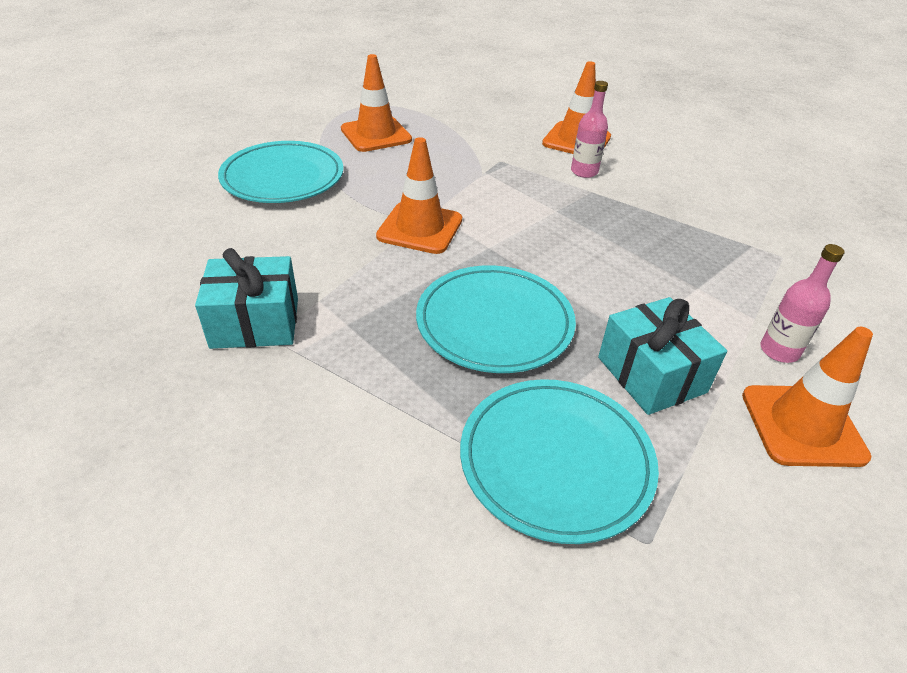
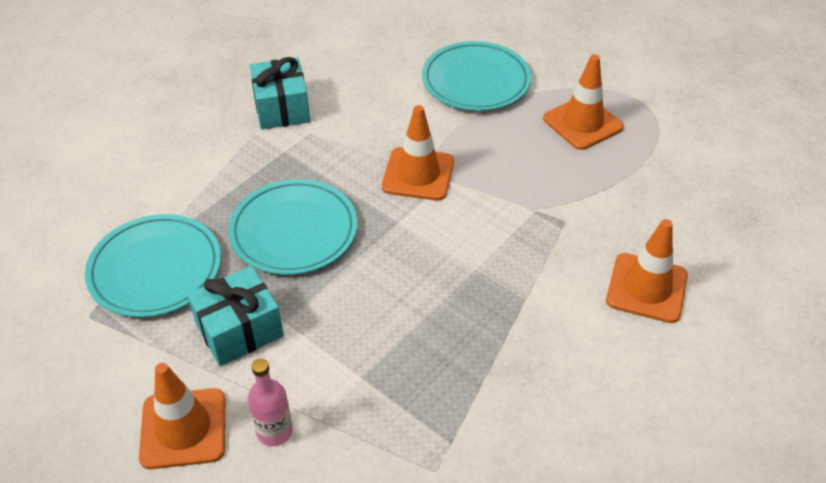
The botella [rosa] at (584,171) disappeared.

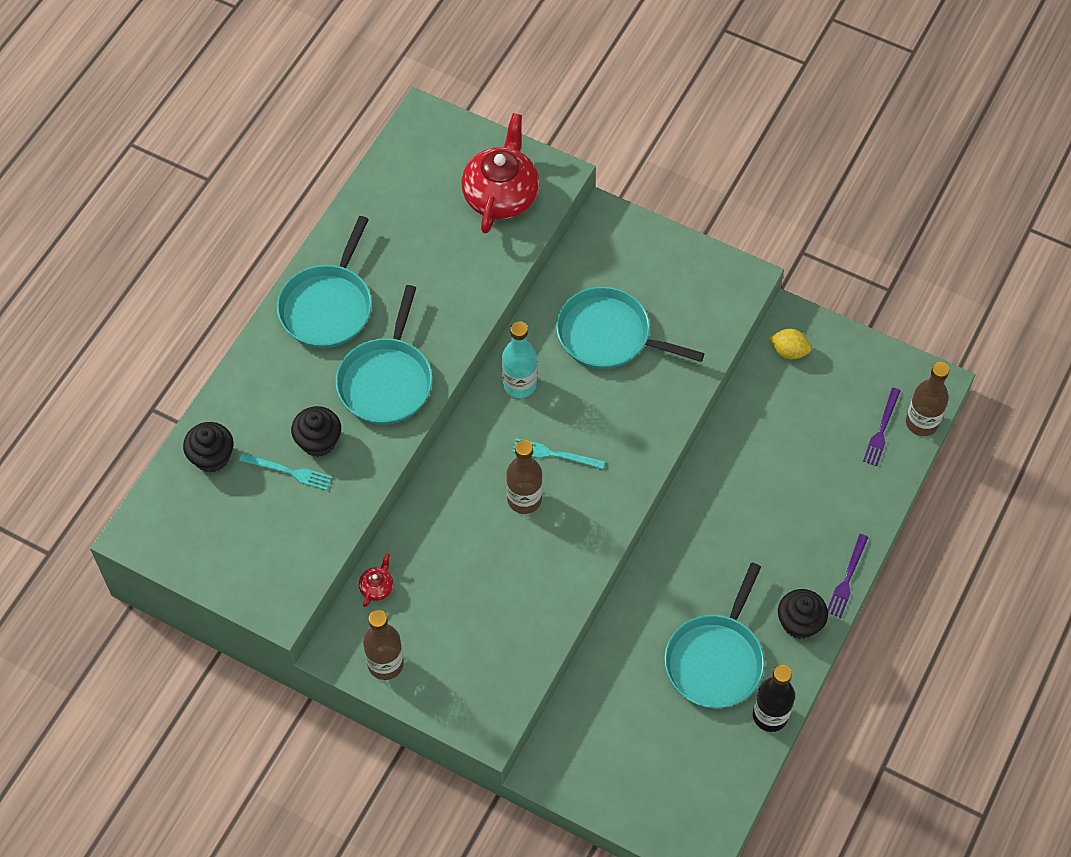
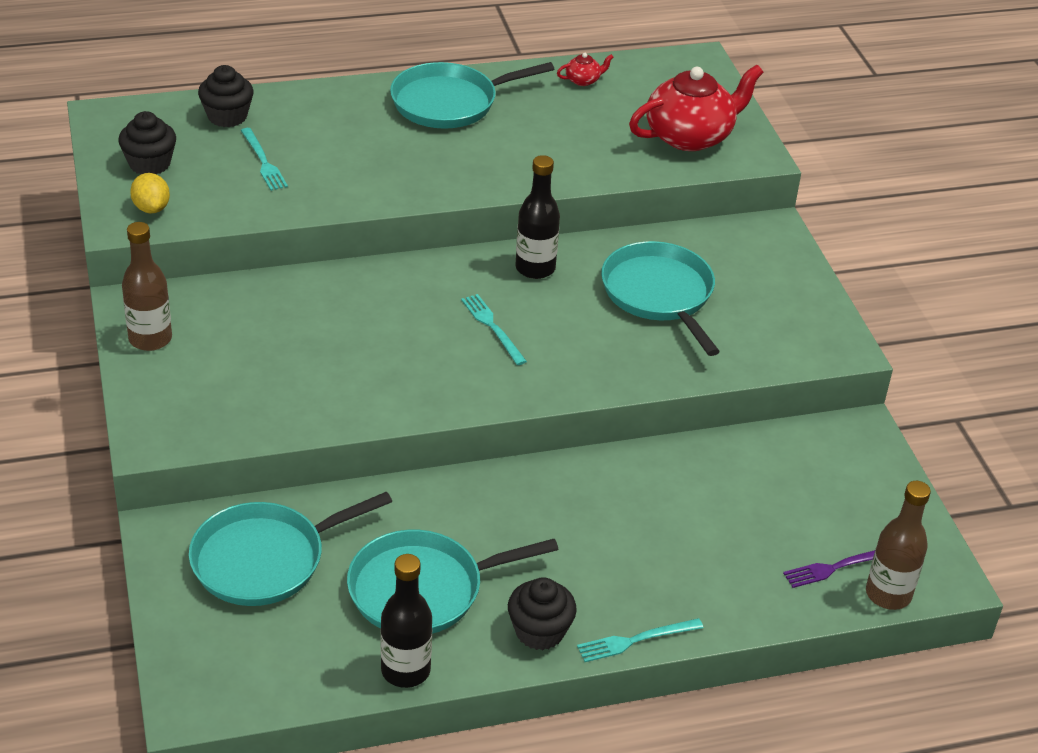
The magdalena [negro] moved from (318,441) to (150,164). The limón [amarillo] moved from (789,351) to (151,208). The sartén [turquesa] moved from (386,381) to (264,560). The botella [turquesa] at (519,384) became the botella [negro] at (535,268). The tetera [rojo] moved from (377,587) to (583,80). The tenedor [morado] at (847,578) became the tenedor [turquesa] at (636,640). The botella [marrón] at (524,499) disappeared.

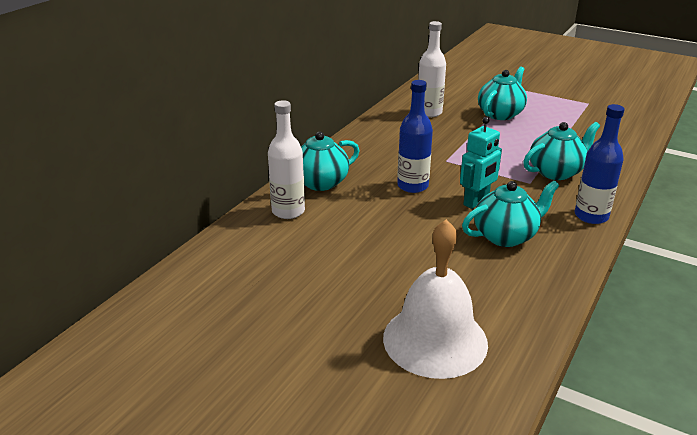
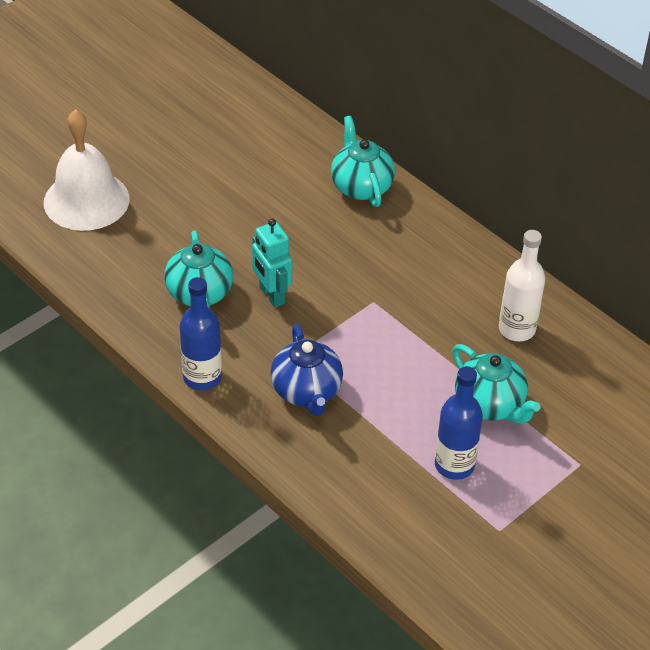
The tetera [turquesa] at (556,172) became the tetera [azul] at (307,392). The botella [azul] moved from (412,186) to (454,465). The botella [blanco] at (288,211) disappeared.

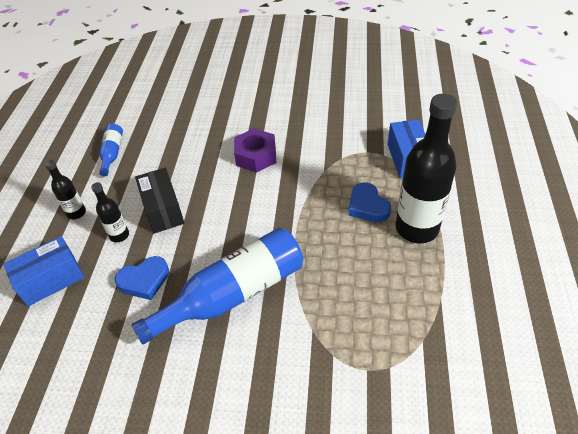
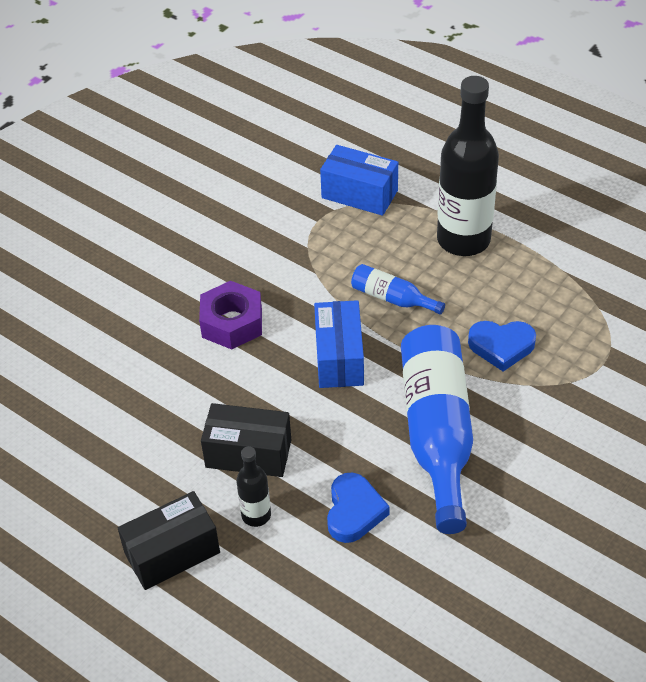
The botella [negro] at (76,213) was replaced by the caja [negro] at (172,553). The caja [azul] moved from (51,280) to (339,358). The botella [azul] moved from (112,153) to (392,298). The corazón [azul] moved from (367,206) to (501,346).

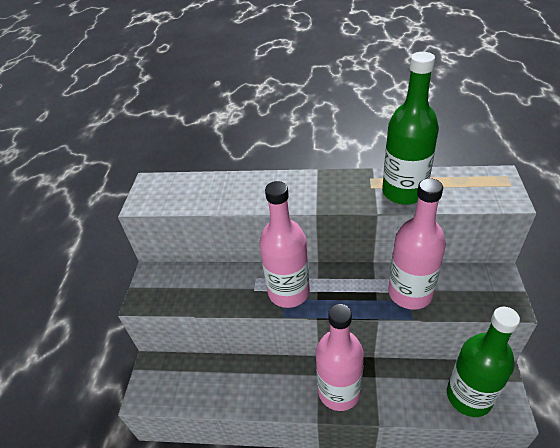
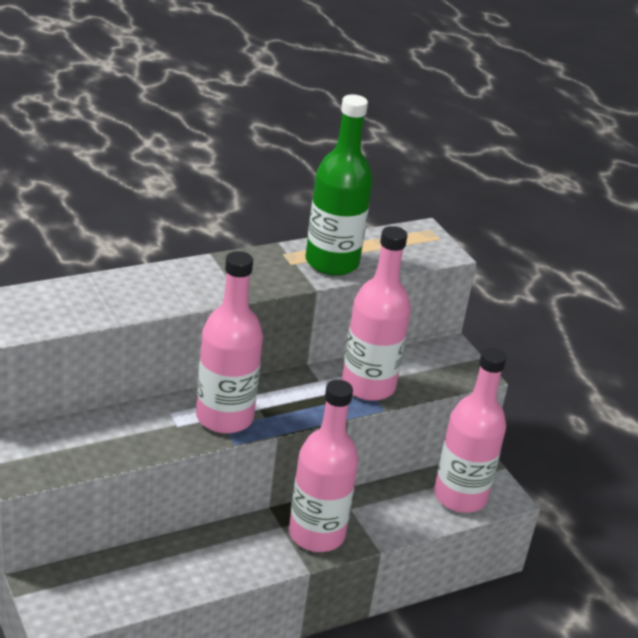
The botella [verde] at (469,396) became the botella [rosa] at (460,496).

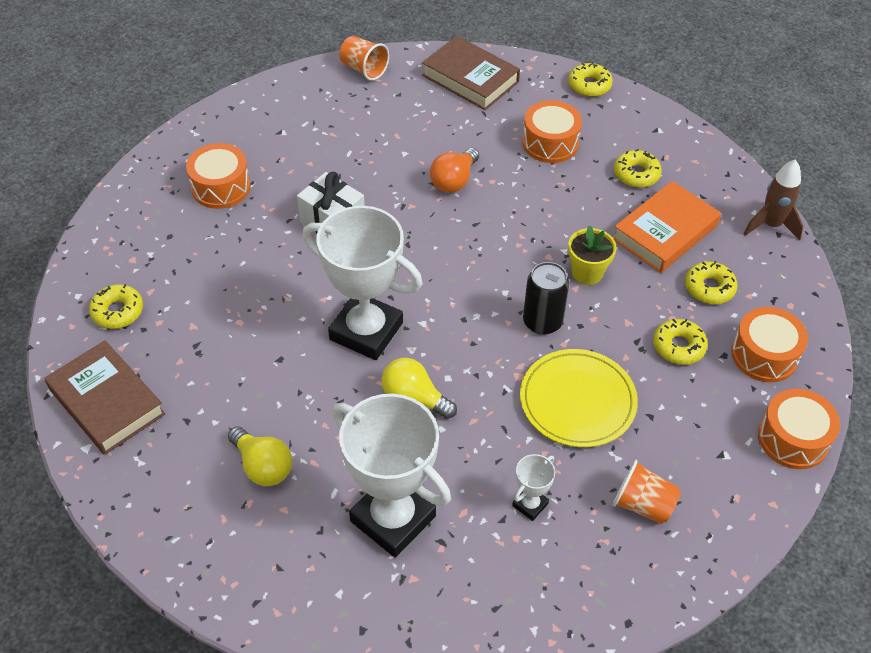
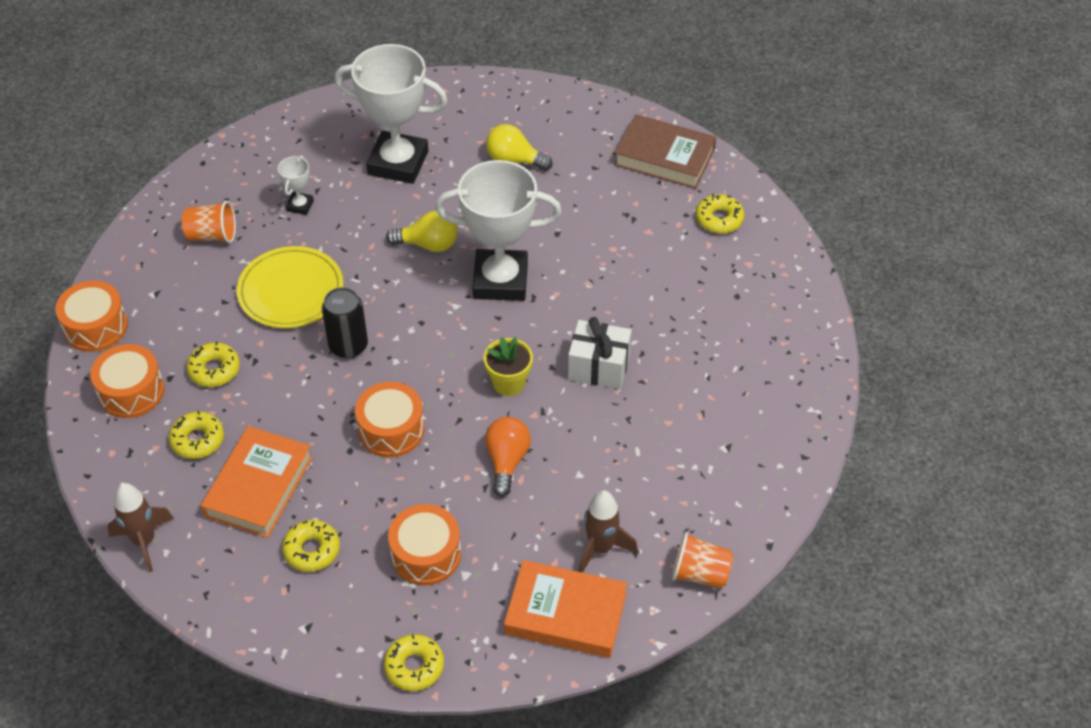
The tambor [naranja] moved from (221,187) to (391,430). The maceta [amarillo] moved from (587,273) to (508,383). The libro [marrón] at (470,79) became the libro [naranja] at (565,613). The cohete [marrón] at (601,548) appeared.

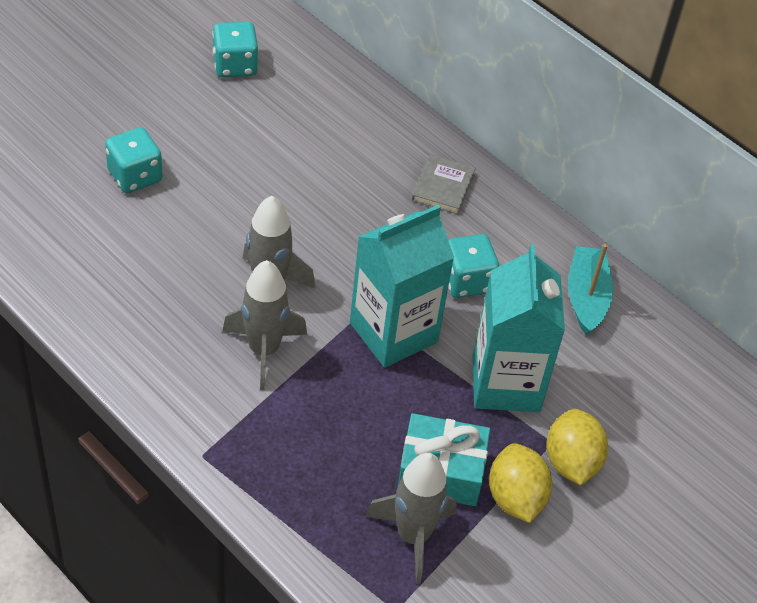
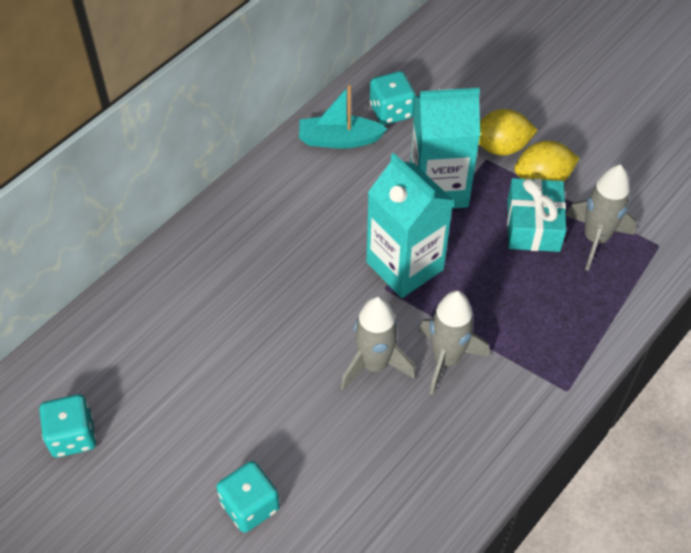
The dado [turquesa] moved from (466,281) to (391,111). The libro [gris] at (443,187) disappeared.

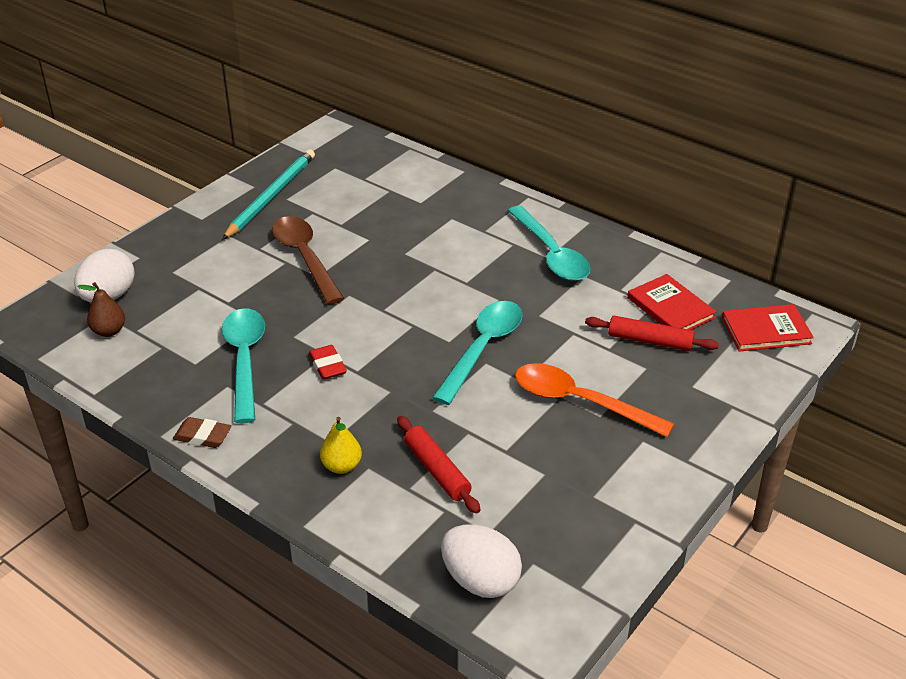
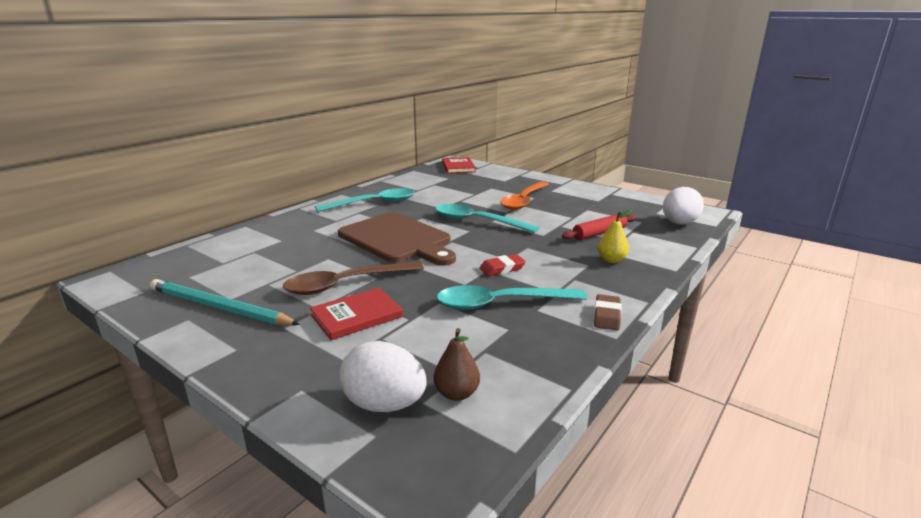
The libro [rojo] moved from (670,308) to (357,316). The tabla de cortar [marrón] at (397,239) appeared. The rodillo [rojo] at (650,341) disappeared.

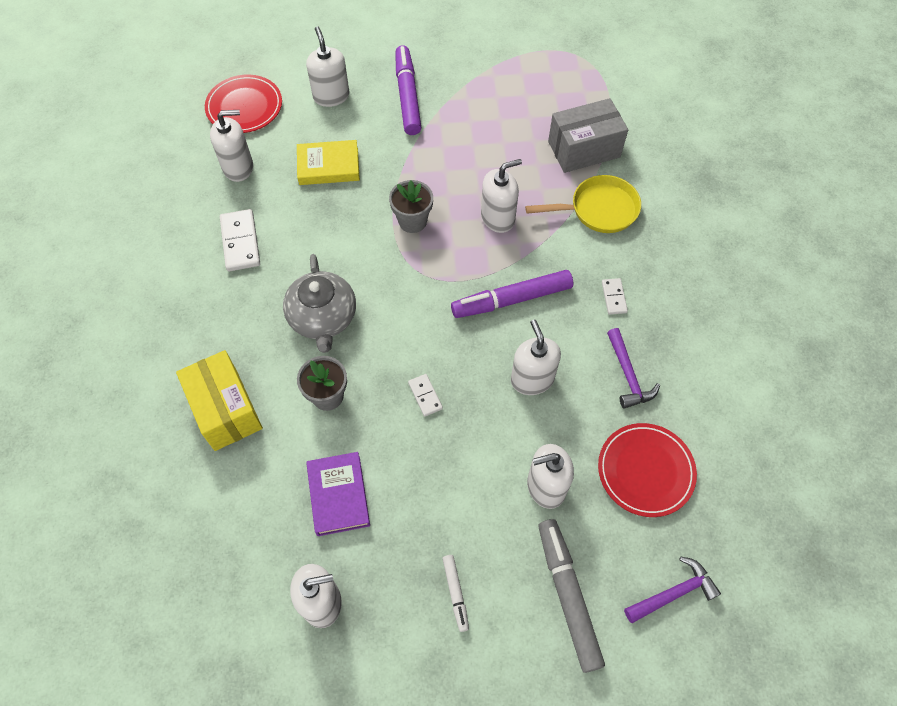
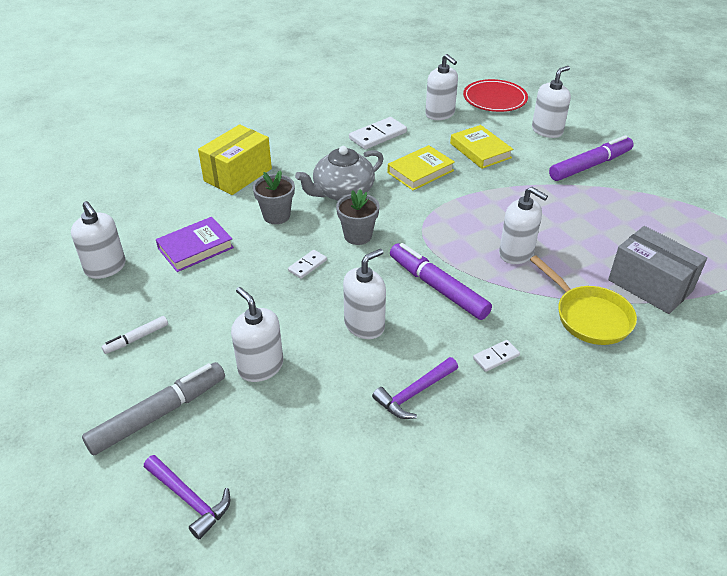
The maceta [gris] moved from (412,221) to (358,236). The libro [amarillo] at (420,171) appeared. The plato [rojo] at (645,471) disappeared.

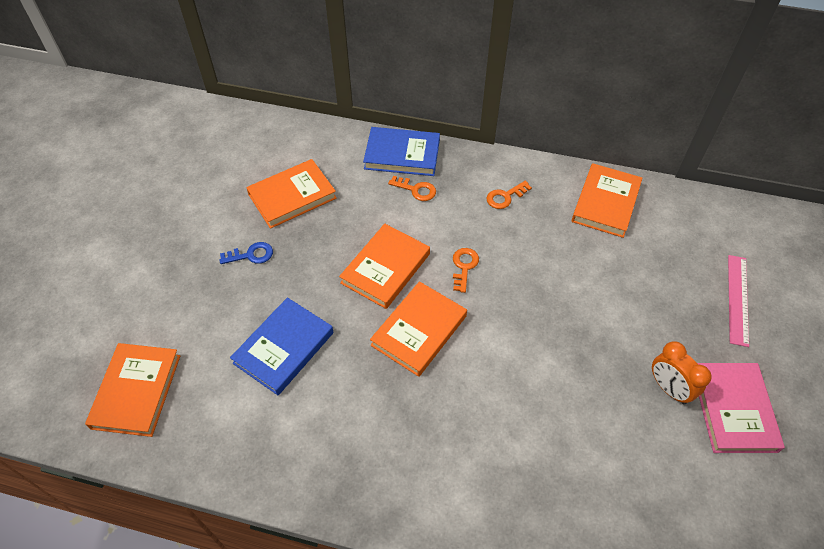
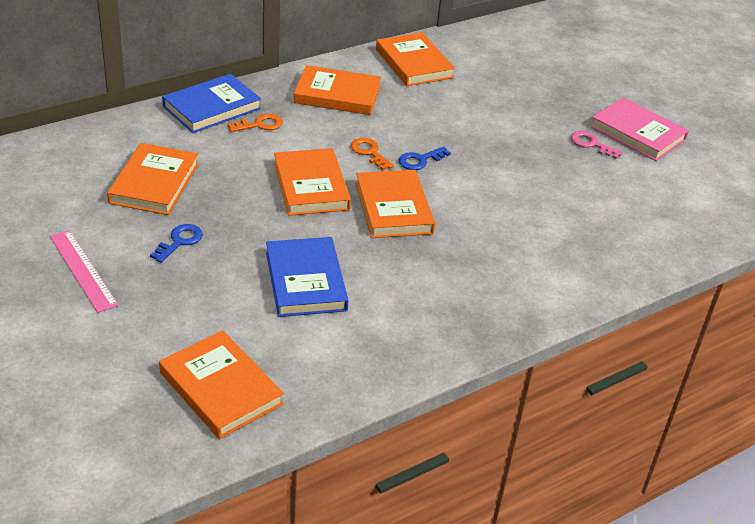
The regla [rosa] moved from (738,299) to (83,270). The llave [naranja] at (505,197) was replaced by the libro [naranja] at (337,95). The llave [azul] at (420,160) appeared. The despertador [naranja] at (669,388) was replaced by the llave [rosa] at (591,144).

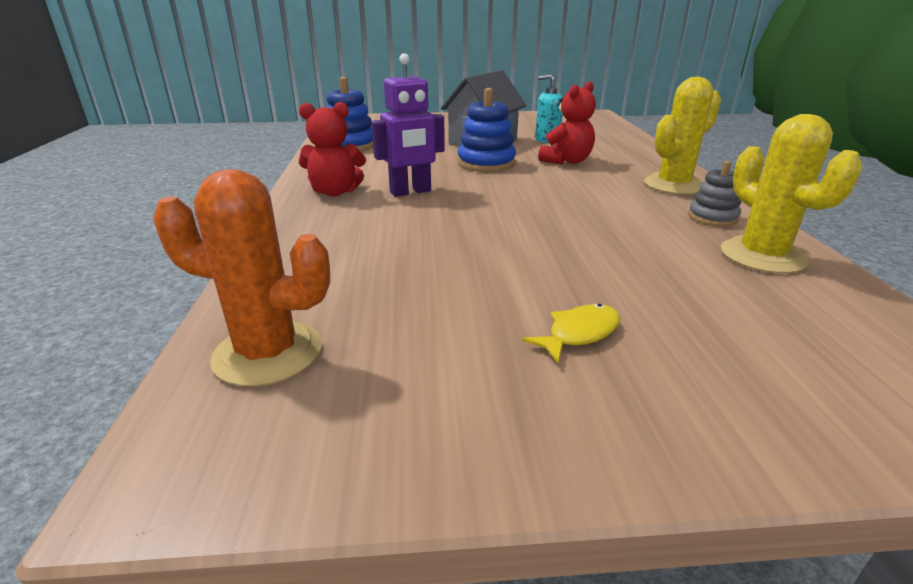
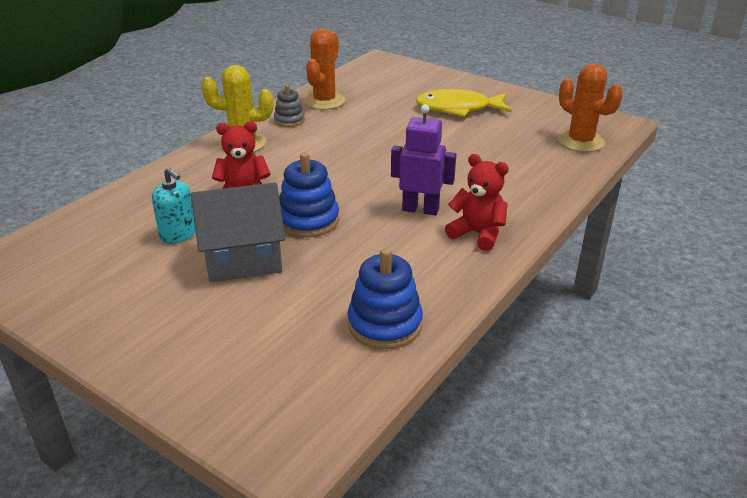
The cactus [amarillo] at (762,256) became the cactus [naranja] at (324,101). The pez [amarillo] at (579,333) changed to 2.01 times the size.

